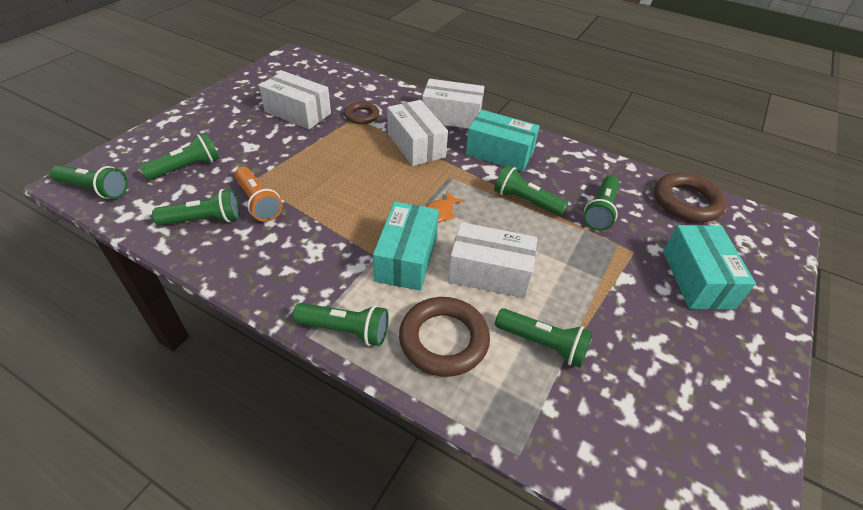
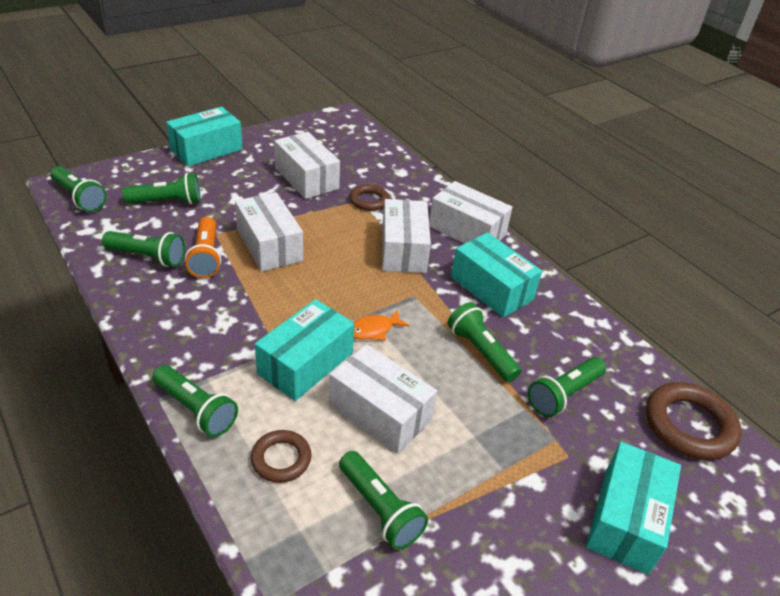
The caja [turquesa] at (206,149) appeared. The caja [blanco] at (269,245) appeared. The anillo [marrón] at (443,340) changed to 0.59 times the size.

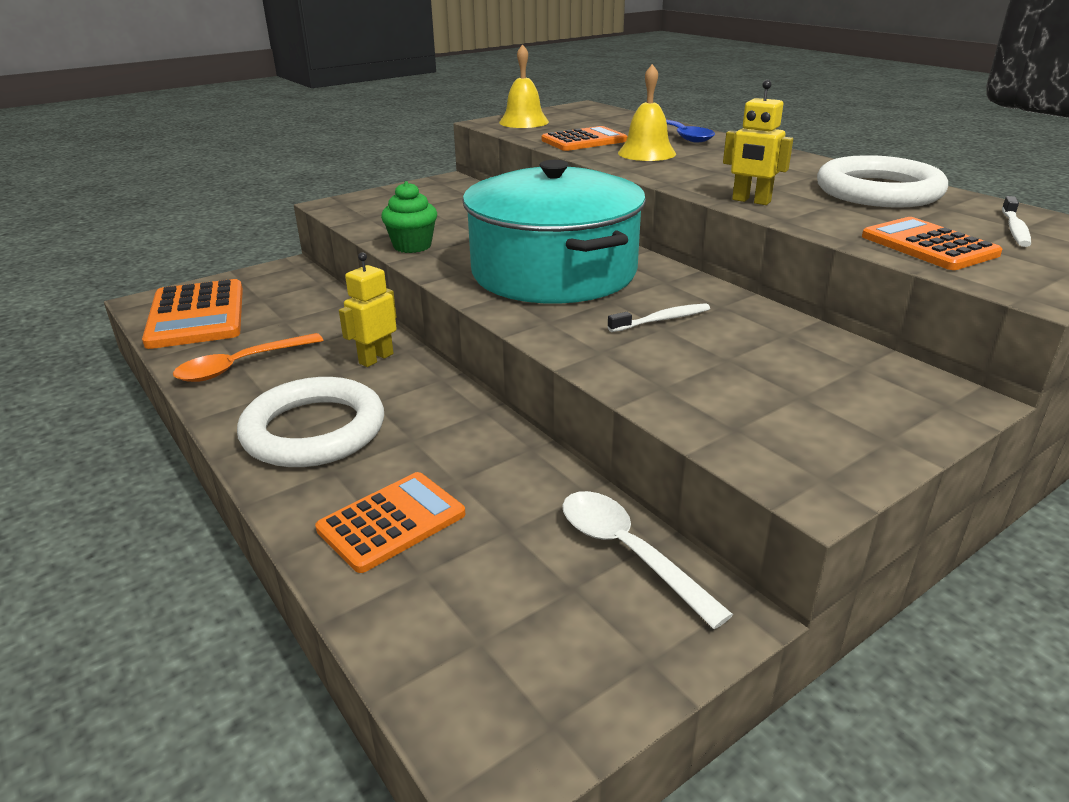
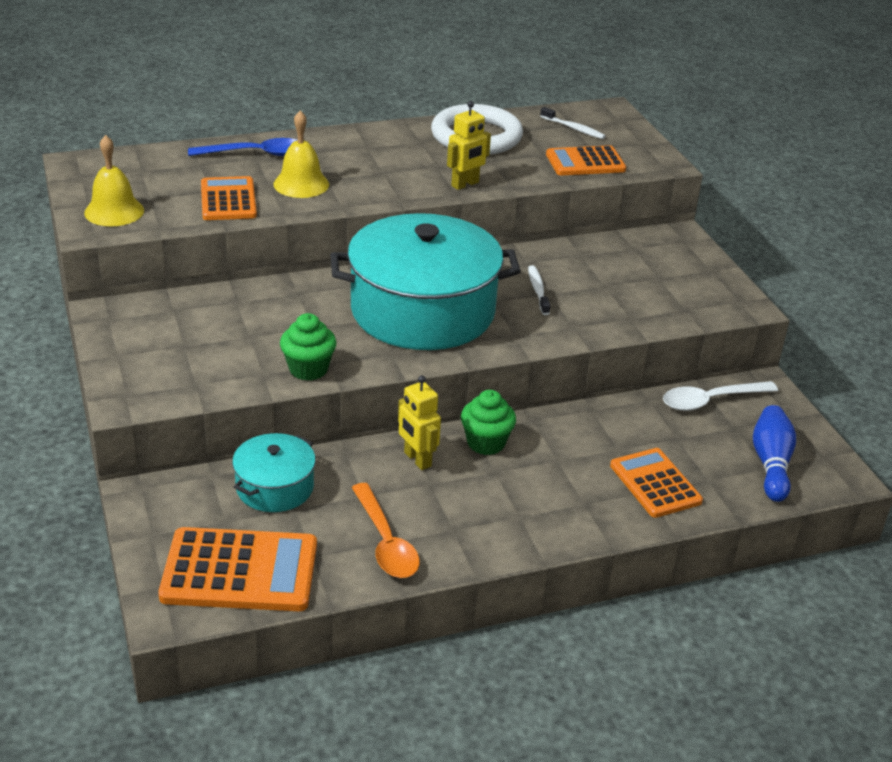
The olla [turquesa] at (275,487) appeared. The magdalena [verde] at (486,443) appeared. The bolo [azul] at (771,464) appeared. The anillo [blanco] at (314,430) disappeared.

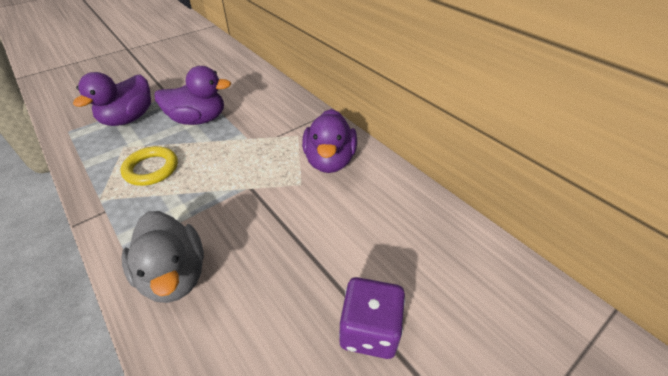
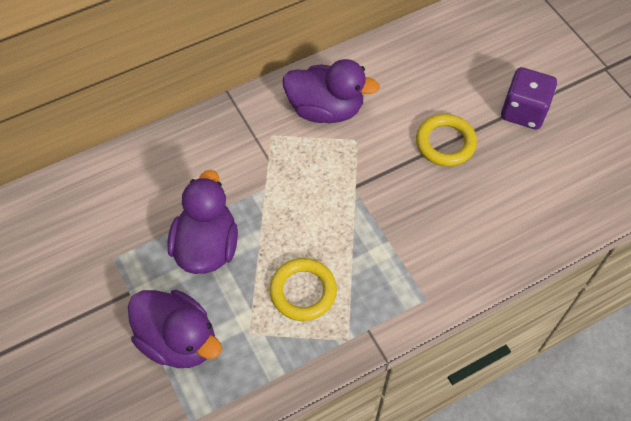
The anillo [amarillo] at (445,143) appeared. The pato [gris] at (174,275) disappeared.

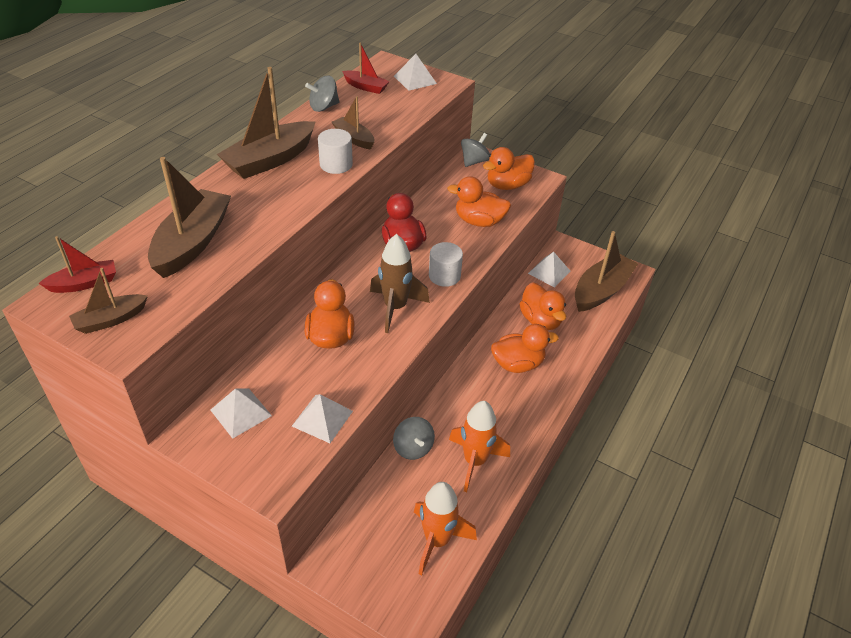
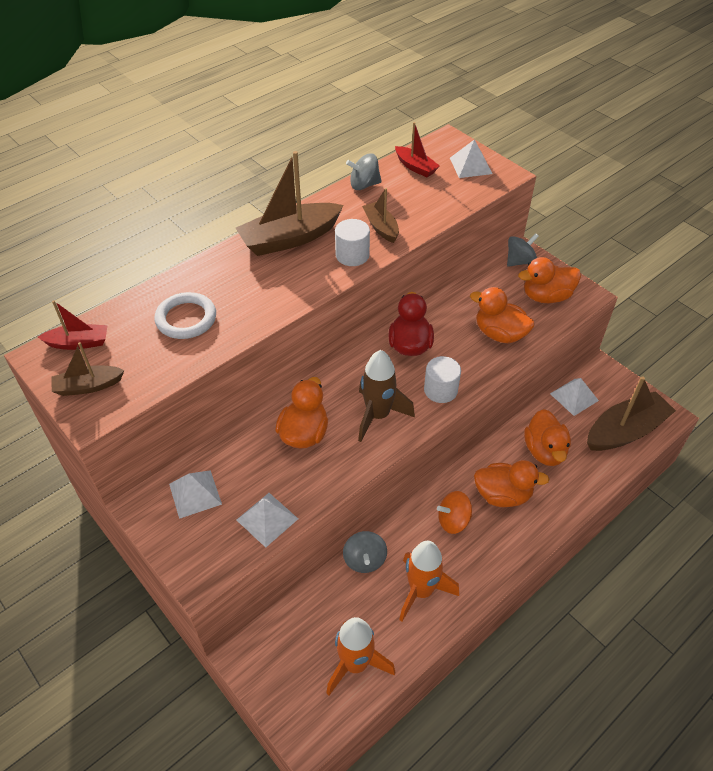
The barco [marrón] at (192,243) was replaced by the anillo [blanco] at (186,319). The peonza [naranja] at (453,520) appeared.

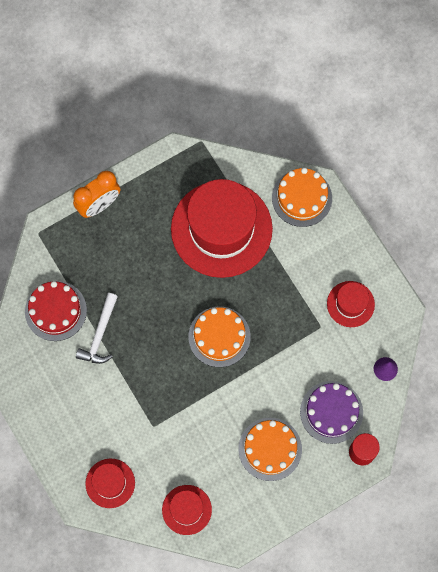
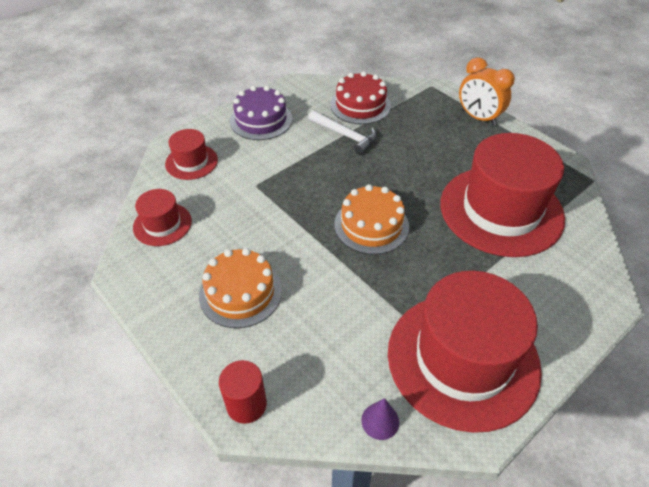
The tarta [morado] moved from (331,412) to (261,120). The martillo [blanco] at (100,334) turned 150 degrees counterclockwise. The sombrero [rojo] at (350,304) changed to 2.15 times the size. The tarta [naranja] at (302,198) disappeared.

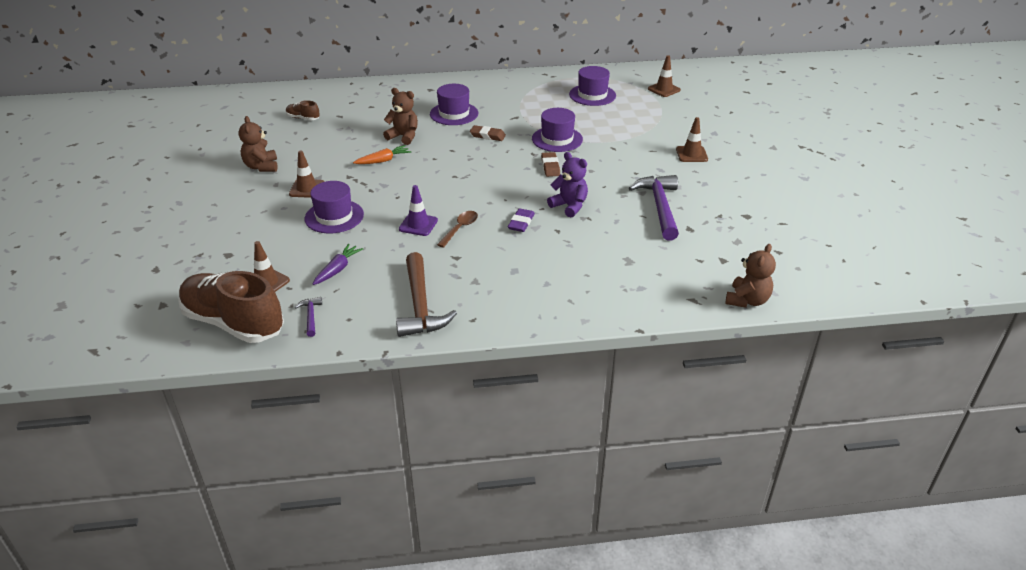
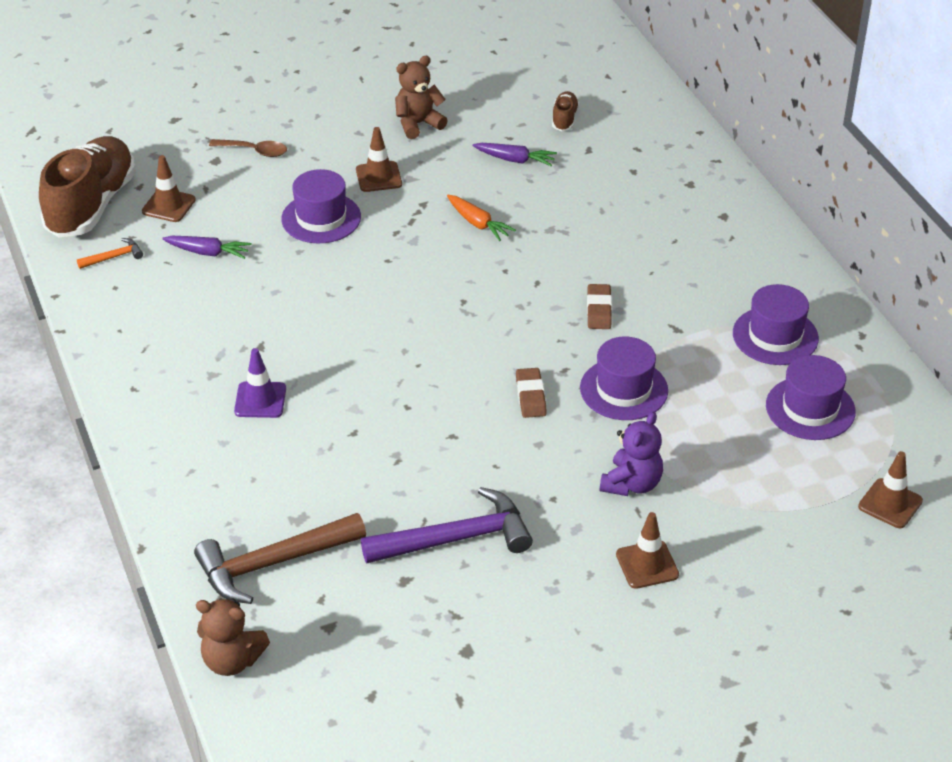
The martillo [morado] at (310,316) became the martillo [naranja] at (114,257). The martillo [marrón] moved from (420,305) to (273,564). The cuchara [marrón] moved from (460,228) to (254,151). The cono de tráfico [morado] moved from (418,225) to (260,400). The zanahoria [morado] at (515,160) appeared. The goma de borrar [marrón] at (550,167) turned 75 degrees counterclockwise. The osito [morado] moved from (569,206) to (631,484). The sombrero [morado] moved from (454,114) to (775,336). The osito [marrón] at (403,136) disappeared. The goma de borrar [morado] at (521,223) disappeared.

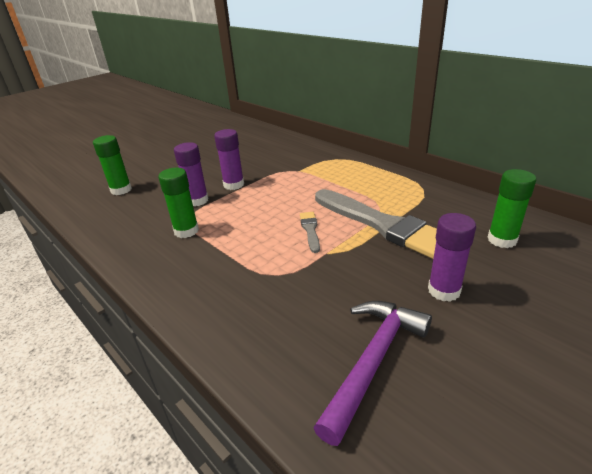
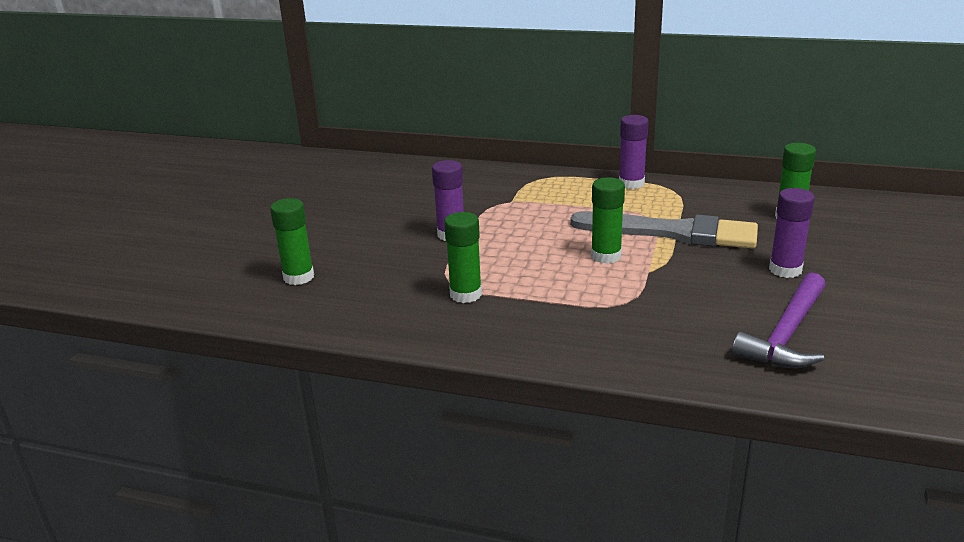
The pincel [gris] at (310,230) was replaced by the barra de pegamento [verde] at (606,256). The barra de pegamento [morado] moved from (197,200) to (631,183). The martillo [morado] at (373,361) turned 150 degrees counterclockwise.

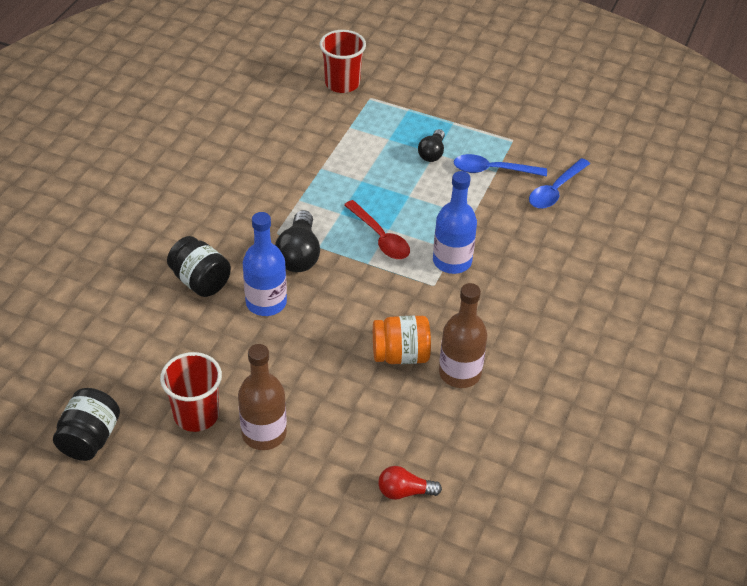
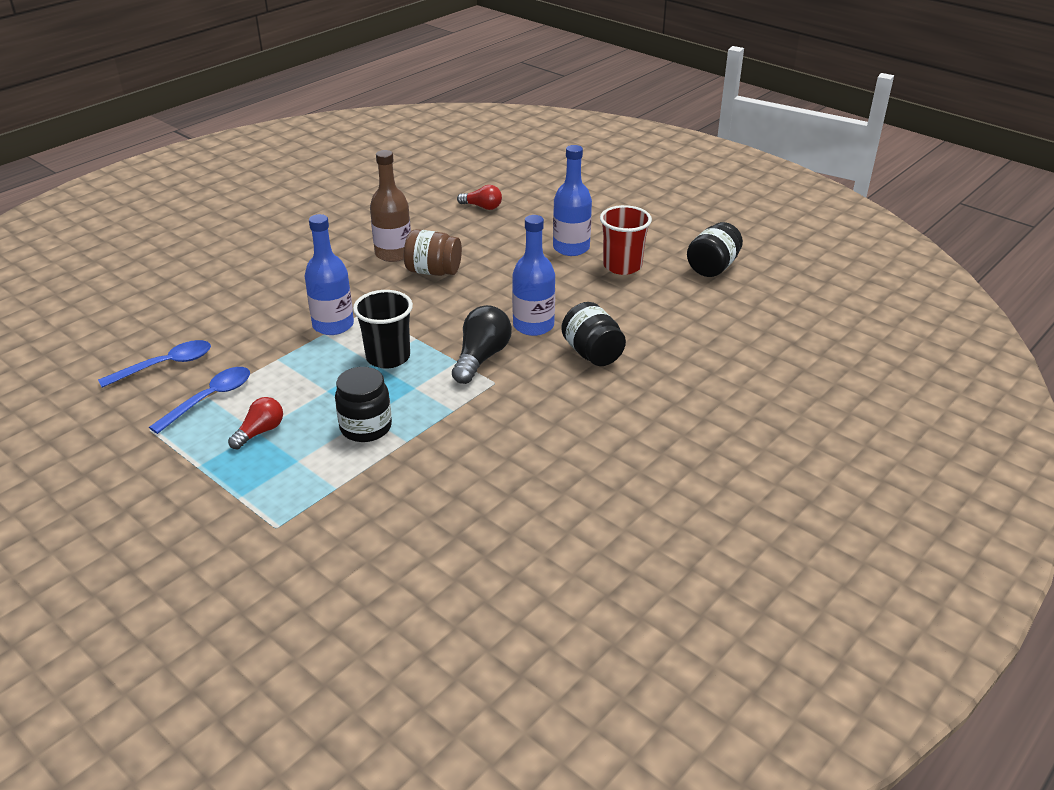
The cuchara [azul] at (492,170) turned 75 degrees counterclockwise. The bombilla [negro] at (432,153) became the bombilla [rojo] at (260,432). The tarro [negro] at (366,427) appeared. The cuchara [rojo] at (380,237) was replaced by the vaso [negro] at (388,357). The tarro [naranja] at (400,355) became the tarro [marrón] at (433,271). The botella [marrón] at (264,433) became the botella [azul] at (571,248). The vaso [rojo] at (342,83) disappeared.

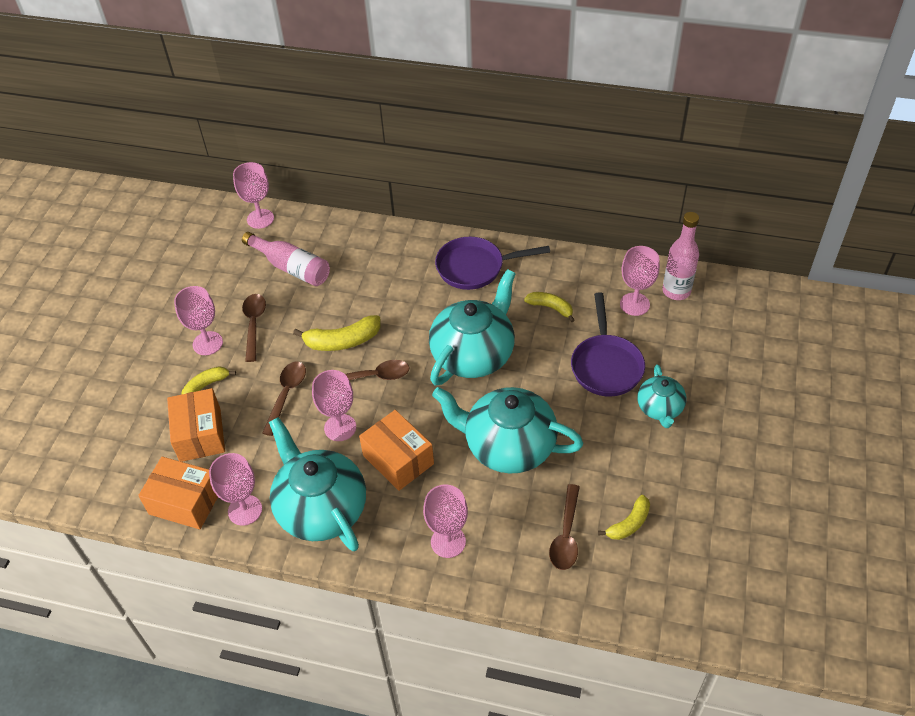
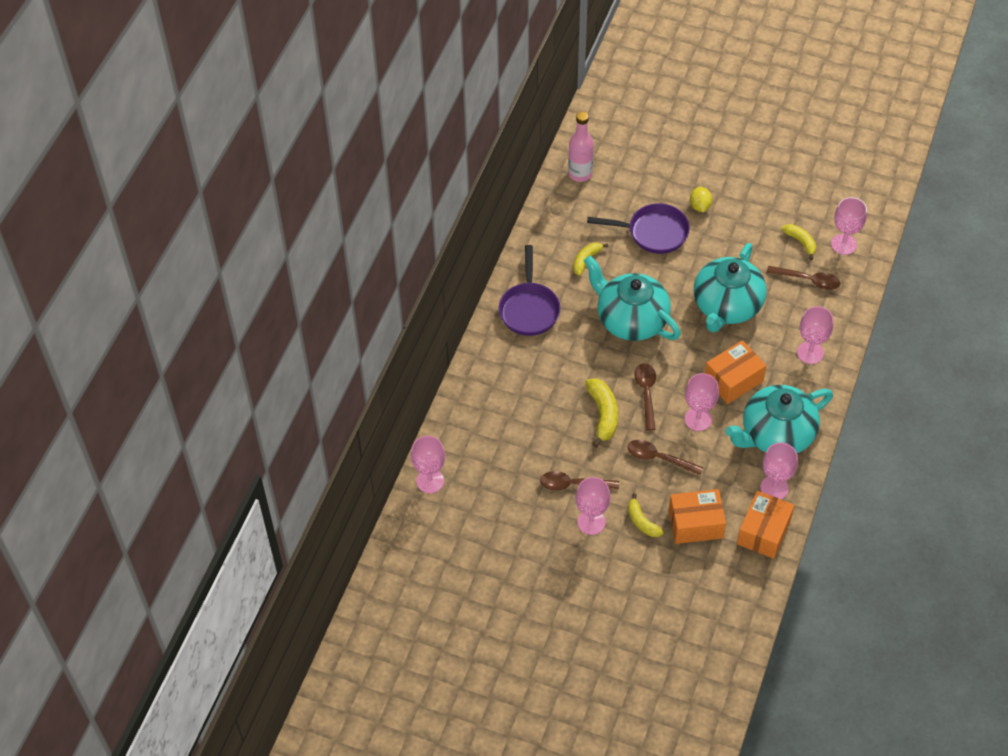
The tetera [turquesa] at (660,408) was replaced by the limón [amarillo] at (700,206). The copa [rosa] moved from (634,304) to (843,244). The botella [rosa] at (291,267) disappeared.

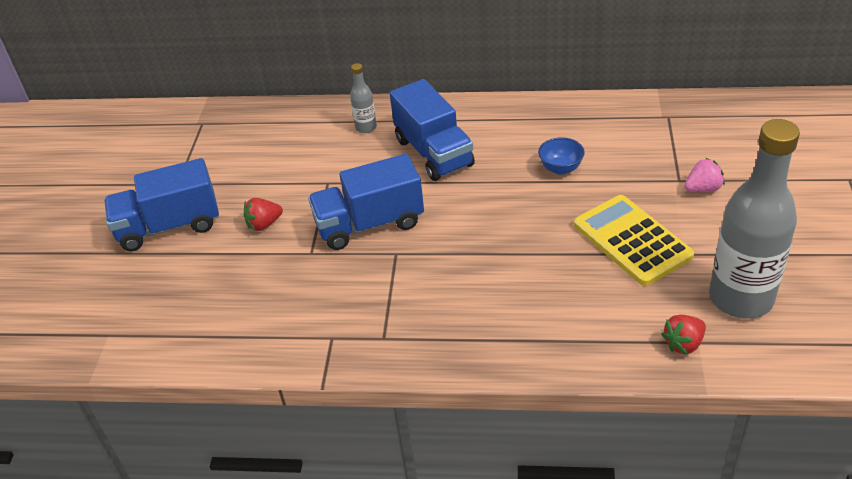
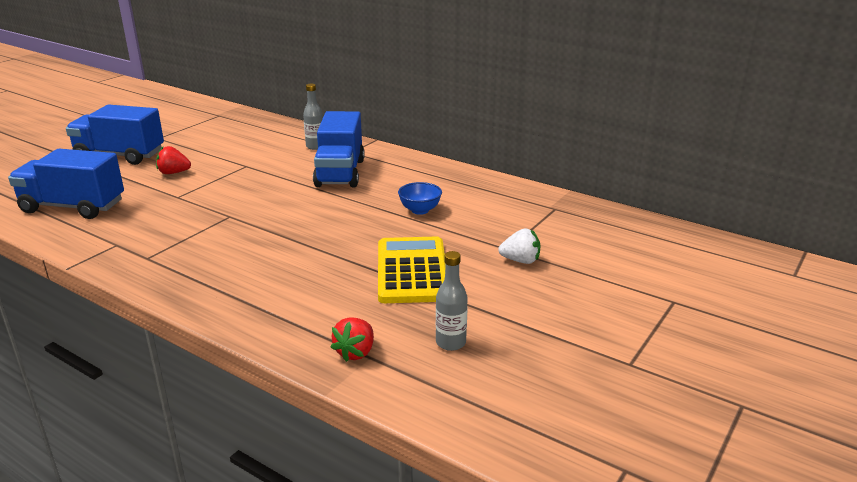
The camión [azul] moved from (369,224) to (73,207). The fresa [rojo] at (683,344) turned 60 degrees counterclockwise. The botella [gris] at (740,298) changed to 0.44 times the size. The fresa [rosa] at (702,189) became the fresa [blanco] at (520,260).

